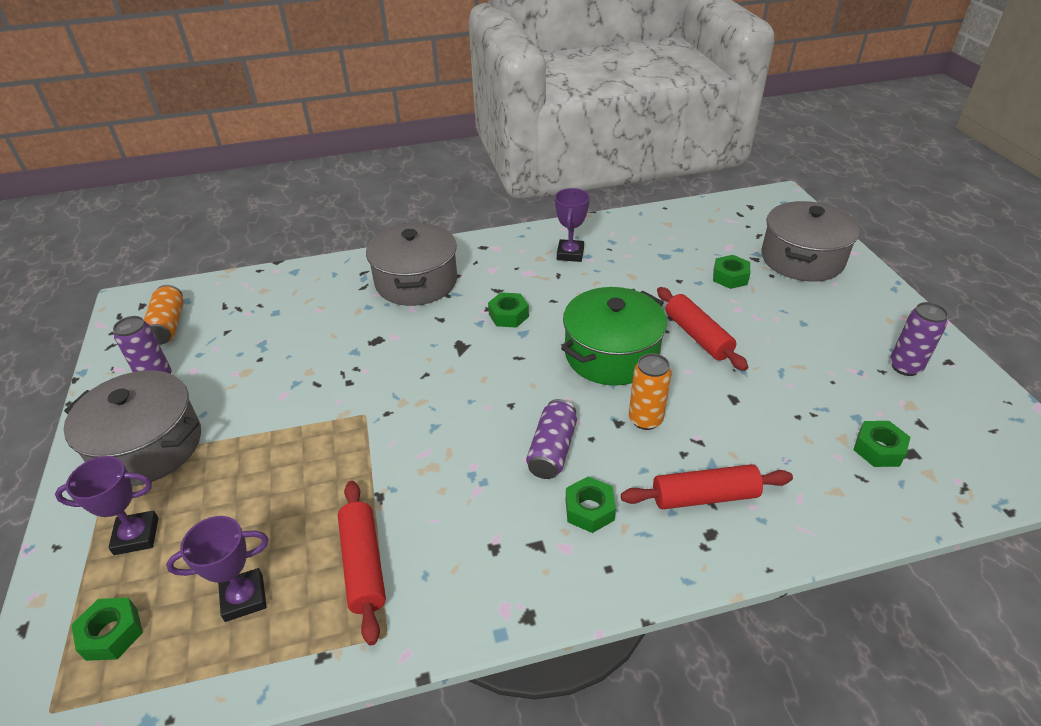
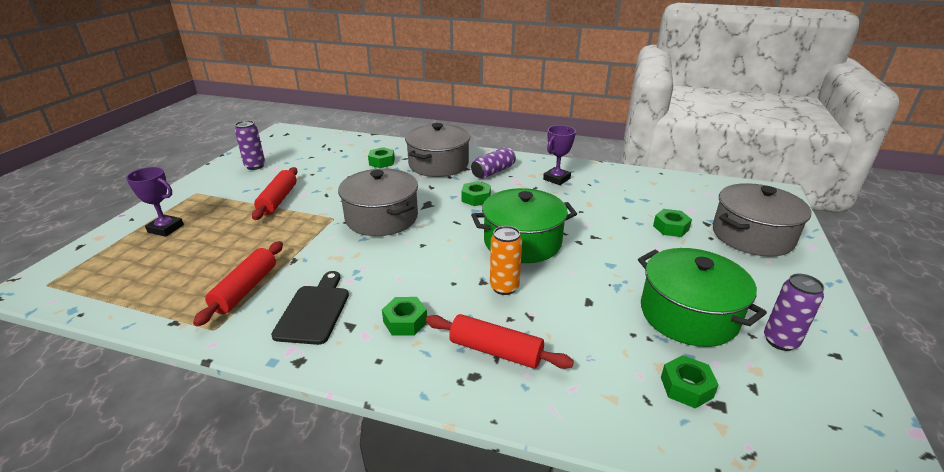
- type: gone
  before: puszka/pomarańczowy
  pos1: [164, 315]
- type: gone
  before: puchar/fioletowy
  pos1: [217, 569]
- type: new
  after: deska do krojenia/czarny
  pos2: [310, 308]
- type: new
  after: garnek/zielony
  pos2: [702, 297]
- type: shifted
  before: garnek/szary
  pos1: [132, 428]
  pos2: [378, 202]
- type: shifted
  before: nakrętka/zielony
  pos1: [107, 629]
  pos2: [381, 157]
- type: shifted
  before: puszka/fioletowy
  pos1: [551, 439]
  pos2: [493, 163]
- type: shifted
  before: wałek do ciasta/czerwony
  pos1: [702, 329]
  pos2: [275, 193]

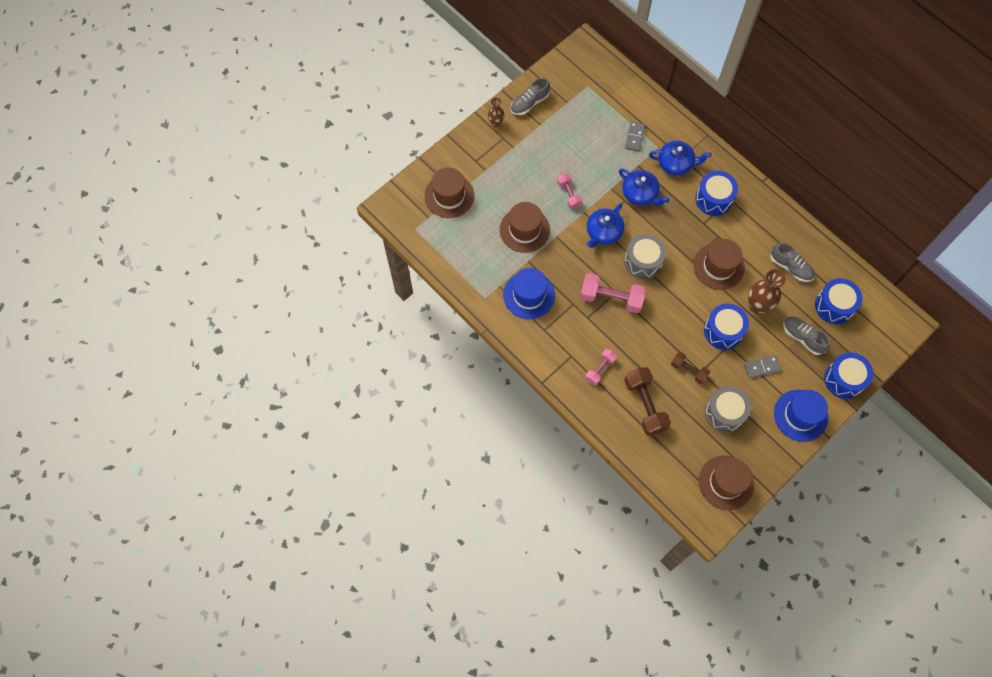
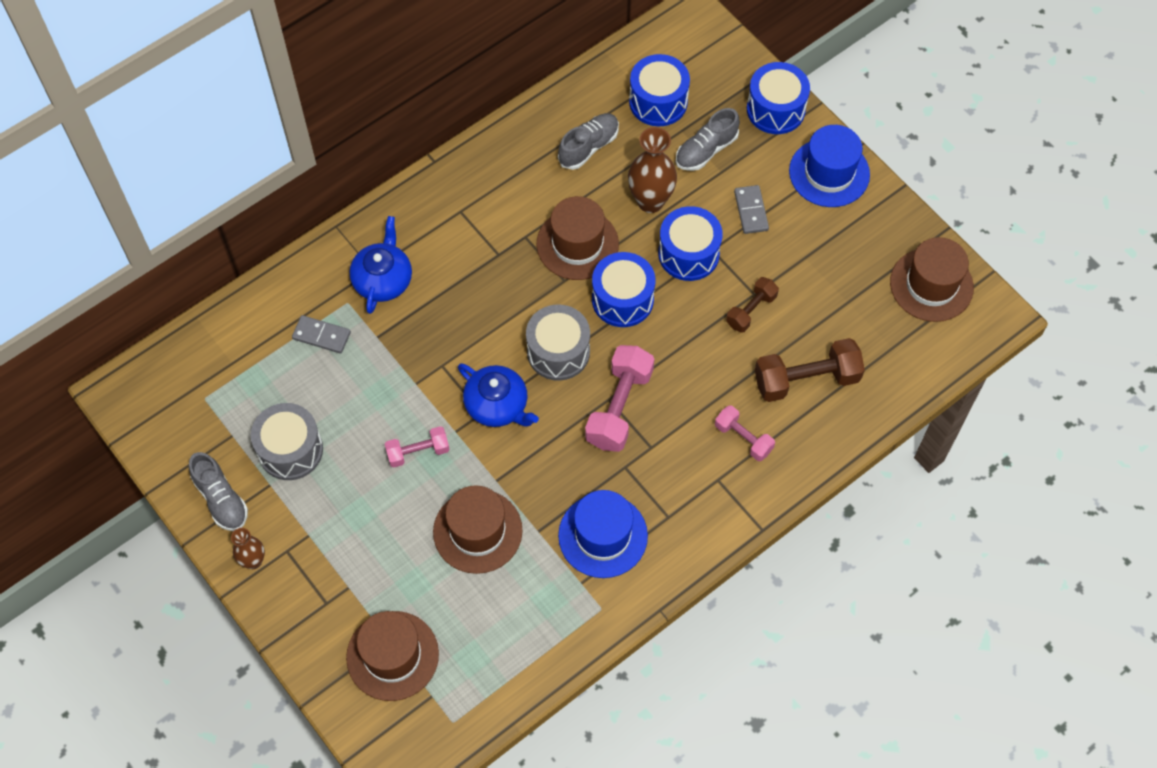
- type: gone
  before: imbryk/niebieski
  pos1: [644, 187]
- type: shifted
  before: bęben/niebieski
  pos1: [716, 193]
  pos2: [623, 289]
- type: shifted
  before: bęben/szary
  pos1: [728, 409]
  pos2: [287, 441]

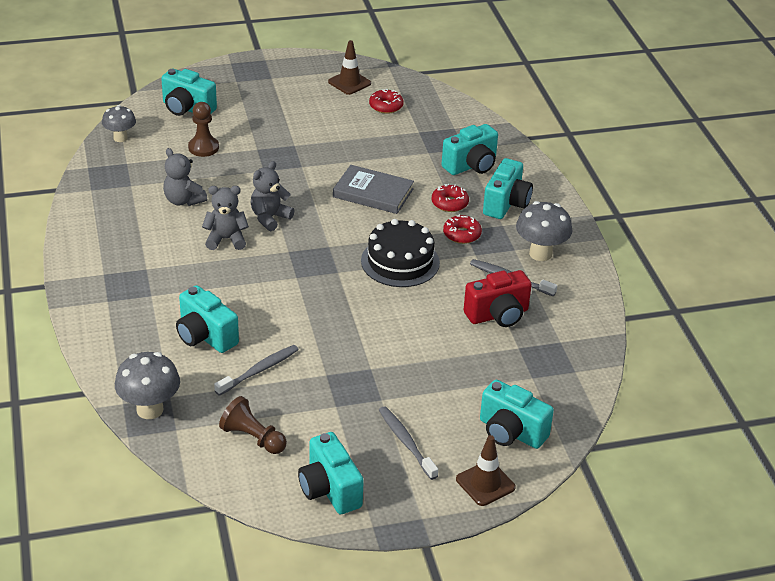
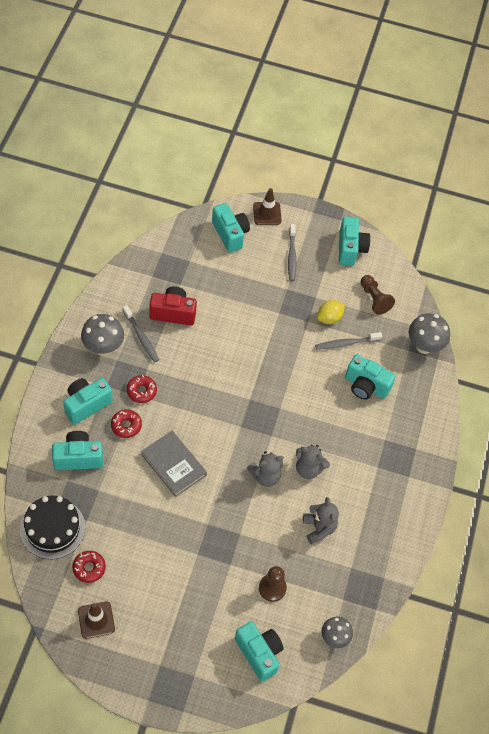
- type: new
  after: cytryna/żółty
  pos2: [331, 312]
- type: shifted
  before: tort/czarny
  pos1: [400, 253]
  pos2: [52, 527]
- type: rotated
  before: aparat fotograficzny/turkusowy
  pos1: [207, 319]
  pos2: [370, 377]
  turn: 135

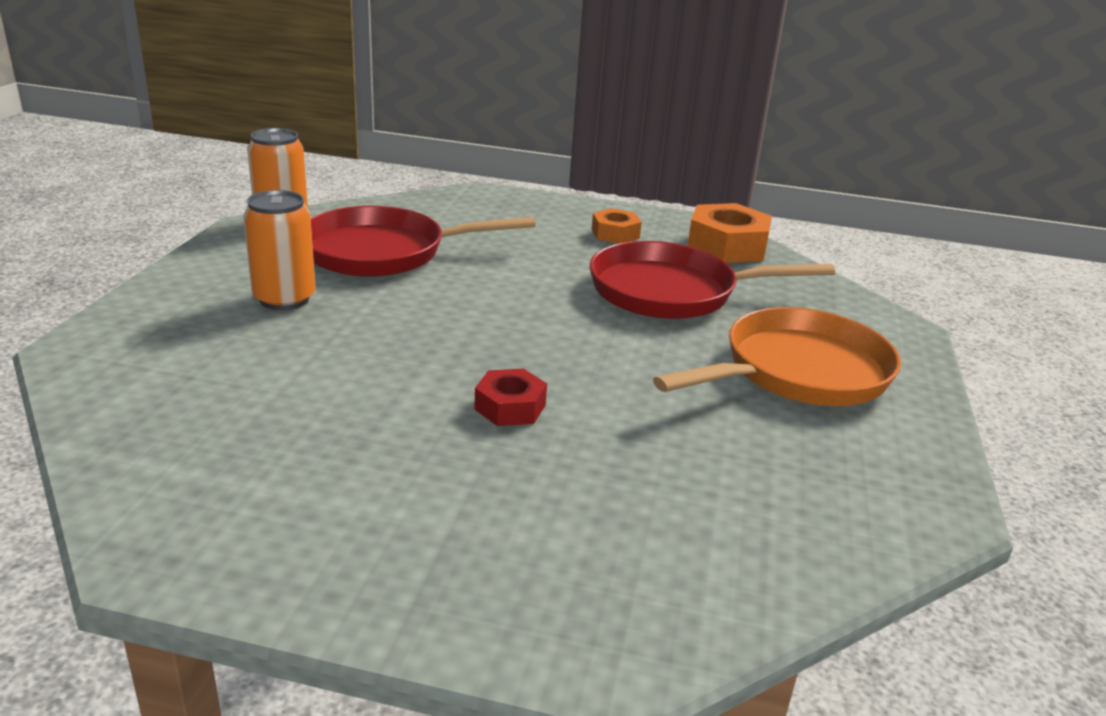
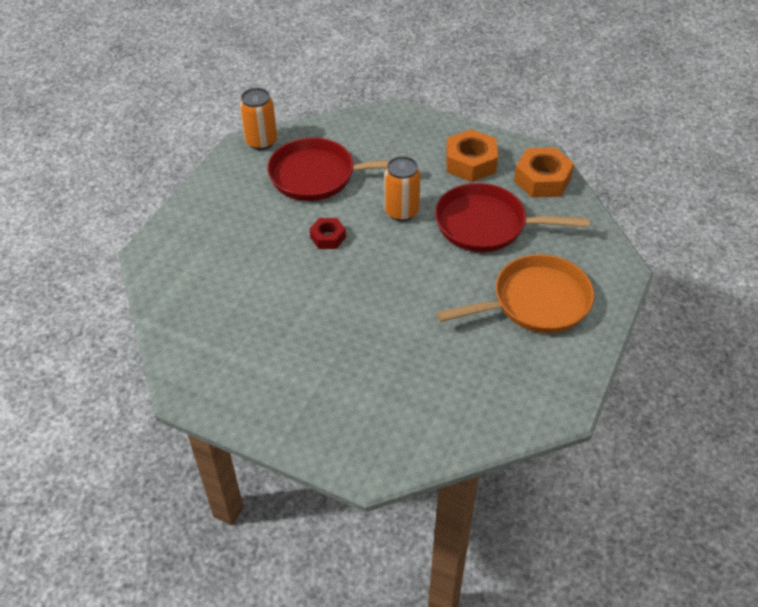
- type: shifted
  before: puszka/pomarańczowy
  pos1: [279, 250]
  pos2: [402, 188]
- type: shifted
  before: nakrętka/czerwony
  pos1: [510, 397]
  pos2: [328, 233]
- type: scaled
  before: nakrętka/pomarańczowy
  pos1: [617, 225]
  pos2: [472, 155]
  scale: 1.71

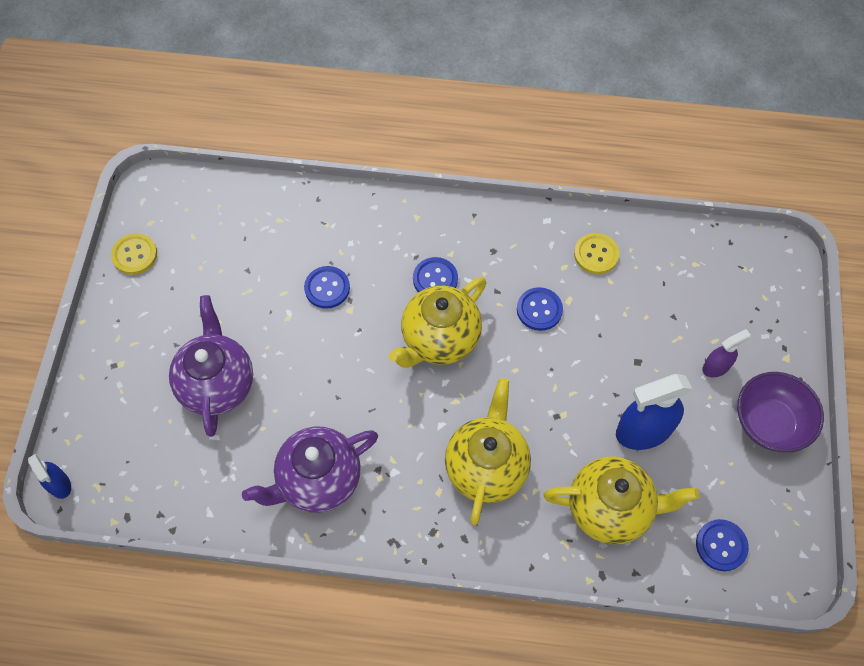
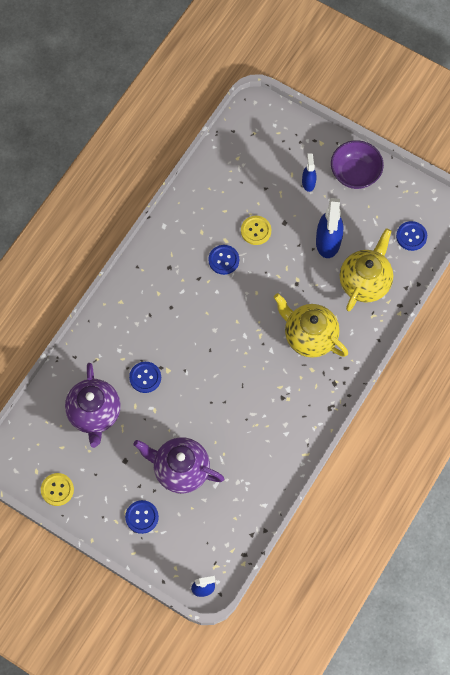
- type: gone
  before: imbryk/żółty
  pos1: [437, 322]
- type: shifted
  before: imbryk/fioletowy
  pos1: [310, 470]
  pos2: [93, 405]
- type: shifted
  before: guzik/niebieski
  pos1: [435, 274]
  pos2: [142, 517]
- type: shifted
  before: guzik/żółty
  pos1: [596, 253]
  pos2: [256, 230]
- type: repainted
  before: spryskiwacz/fioletowy
  after: spryskiwacz/niebieski
  pos1: [726, 353]
  pos2: [309, 172]

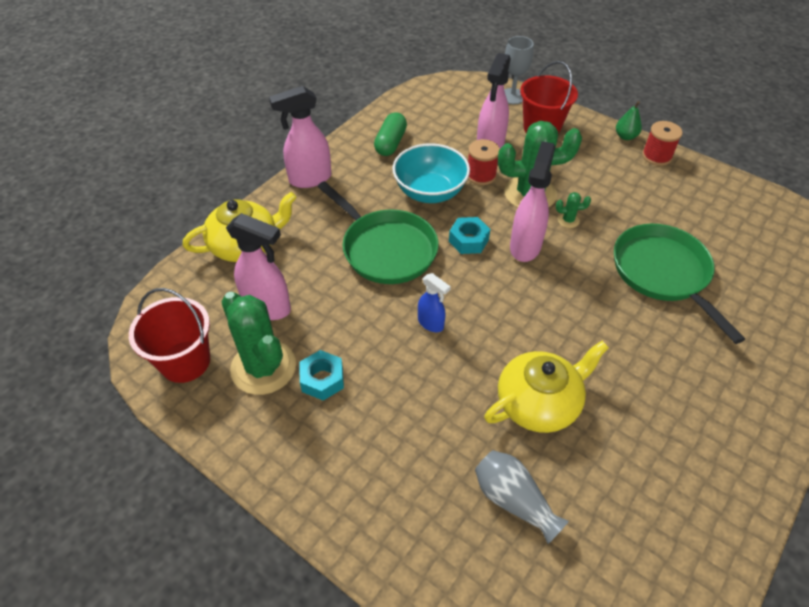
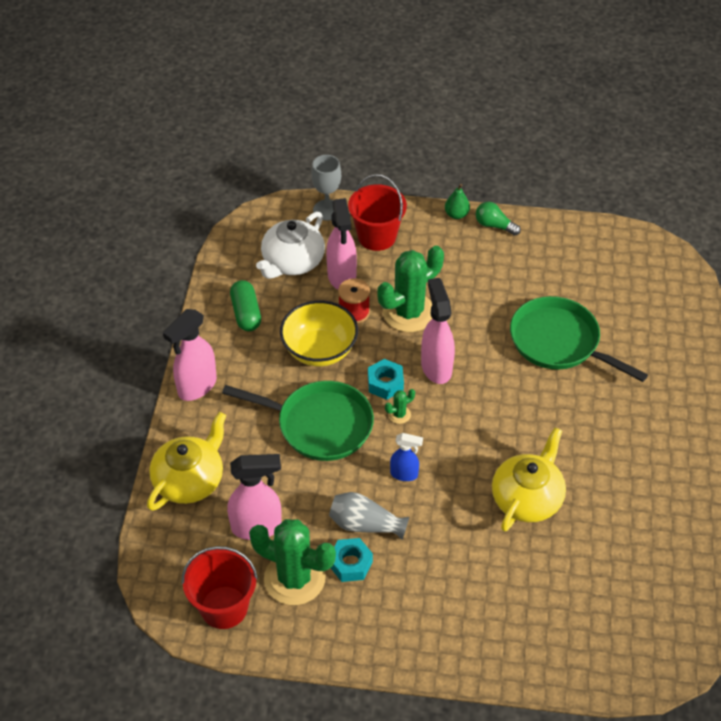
- type: new
  after: imbryk/biały
  pos2: [290, 245]
- type: shifted
  before: wazon/szary
  pos1: [522, 497]
  pos2: [369, 516]
- type: shifted
  before: kaktus/zielony
  pos1: [573, 210]
  pos2: [400, 406]
- type: swapped
  before: szpulka/czerwony
  after: żarówka/zielony
  pos1: [662, 143]
  pos2: [498, 219]
- type: repainted
  before: miska/turkusowy
  after: miska/żółty
  pos1: [431, 173]
  pos2: [319, 333]

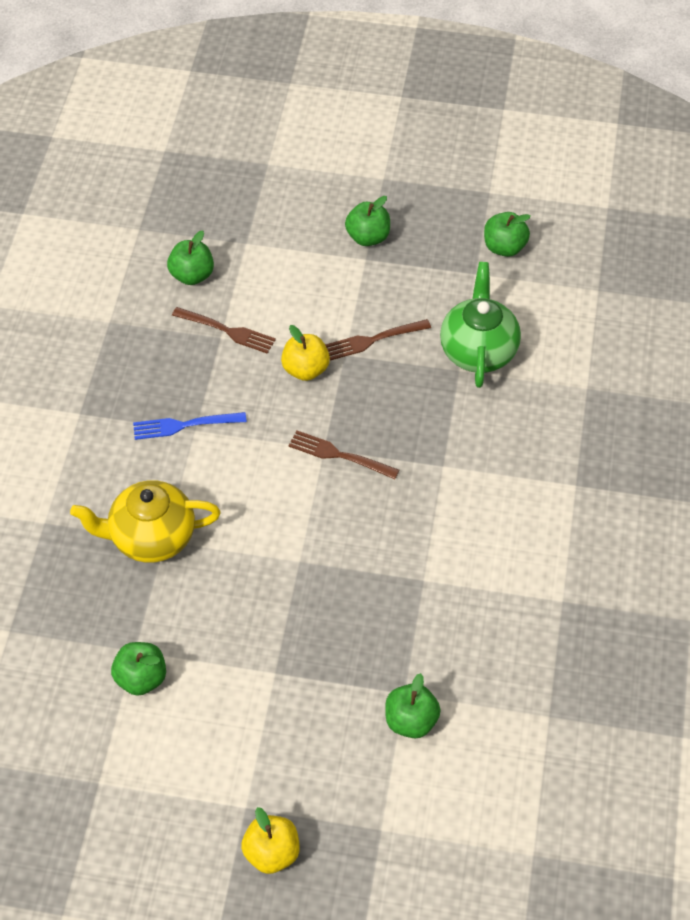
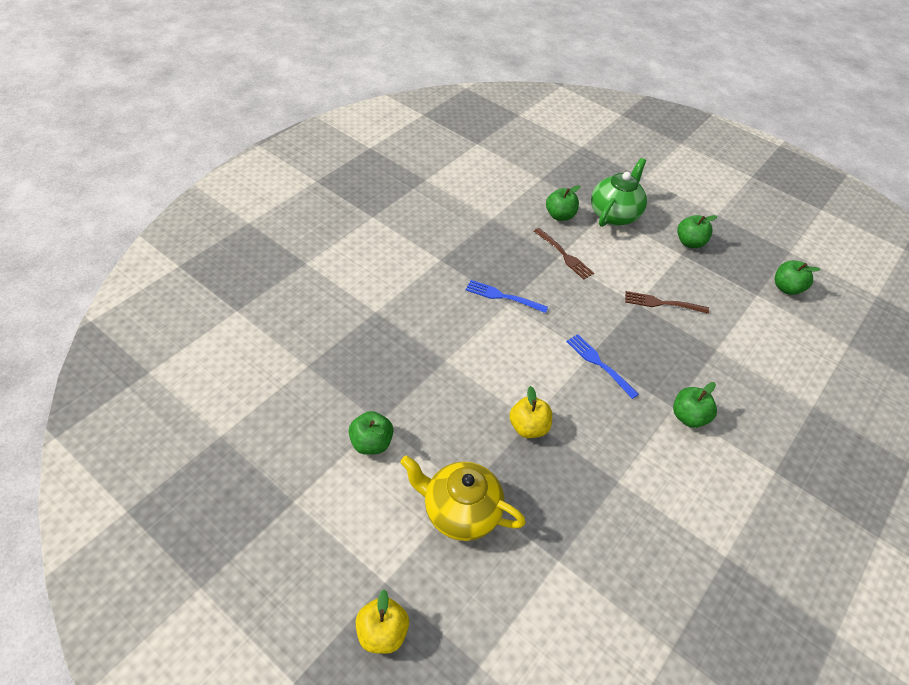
- type: shifted
  before: imbryk/żółty
  pos1: [145, 521]
  pos2: [463, 498]
- type: shifted
  before: jabłko/żółty
  pos1: [305, 353]
  pos2: [530, 412]
- type: shifted
  before: jabłko/zielony
  pos1: [413, 705]
  pos2: [695, 405]
- type: shifted
  before: imbryk/zielony
  pos1: [480, 325]
  pos2: [619, 192]
- type: repainted
  before: widelec/brązowy
  after: widelec/niebieski
  pos1: [343, 455]
  pos2: [602, 366]

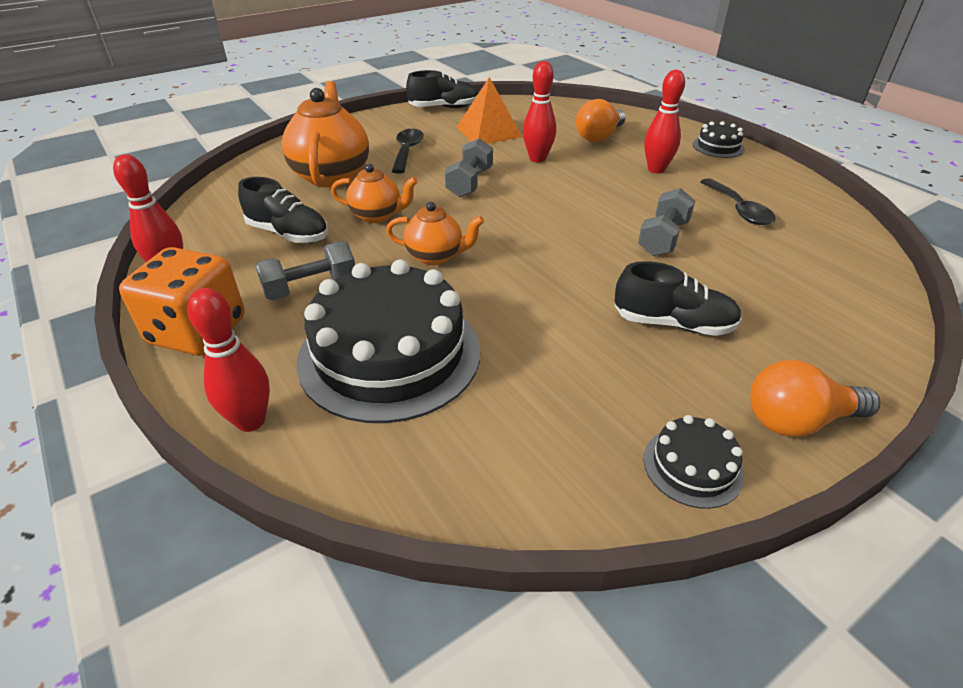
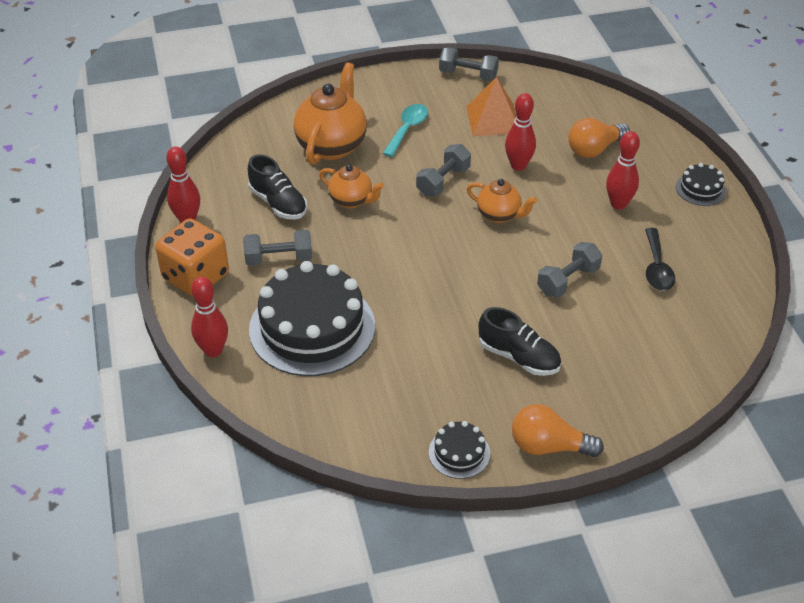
- type: shifted
  before: imbryk/pomarańczowy
  pos1: [435, 233]
  pos2: [502, 201]
- type: swapped
  before: but/czarny
  after: hantel/szary
  pos1: [442, 89]
  pos2: [469, 64]
- type: repainted
  before: łyżka/czarny
  after: łyżka/turkusowy
  pos1: [408, 151]
  pos2: [405, 130]

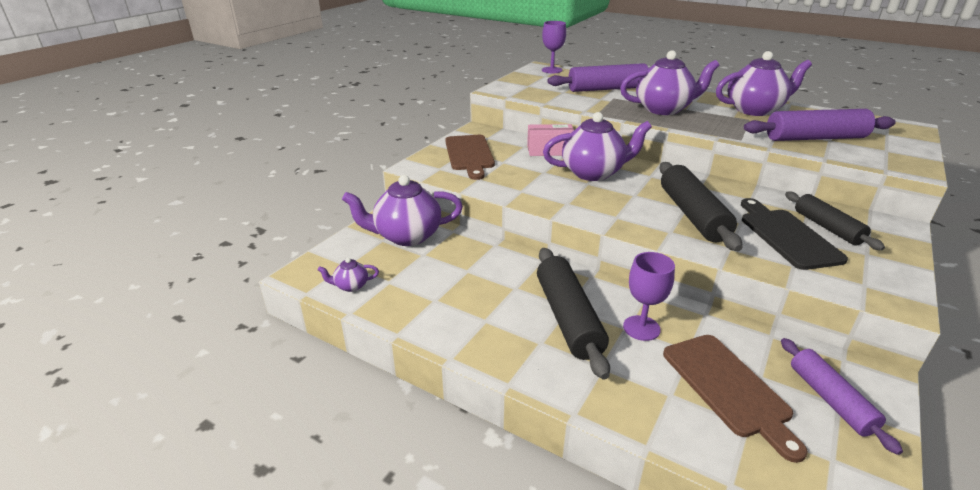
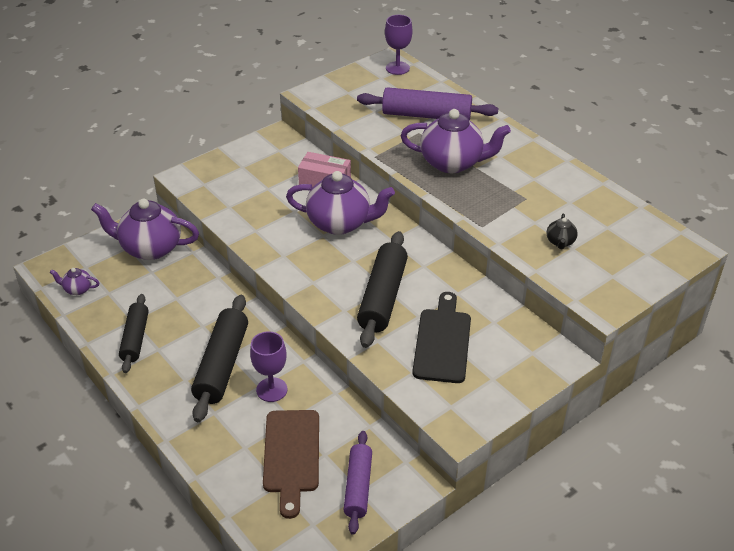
- type: gone
  before: deska do krojenia/brązowy
  pos1: [470, 157]
- type: gone
  before: imbryk/fioletowy
  pos1: [764, 83]
- type: shifted
  before: wałek do ciasta/czarny
  pos1: [835, 221]
  pos2: [134, 333]
- type: swapped
  before: wałek do ciasta/fioletowy
  after: imbryk/czarny
  pos1: [820, 125]
  pos2: [562, 231]

